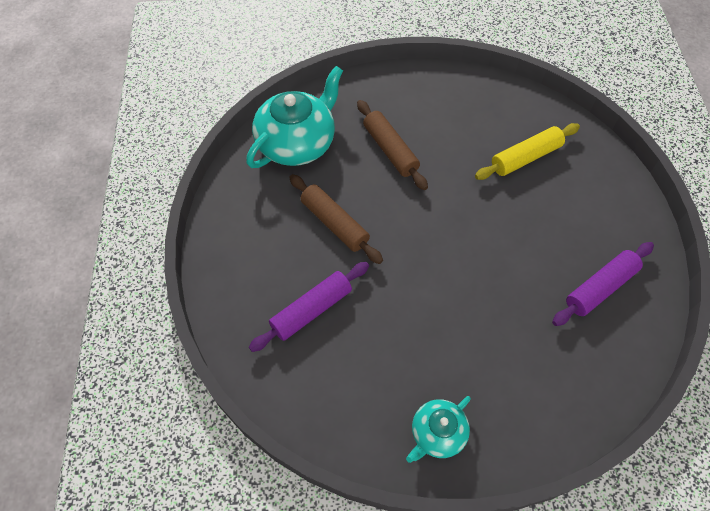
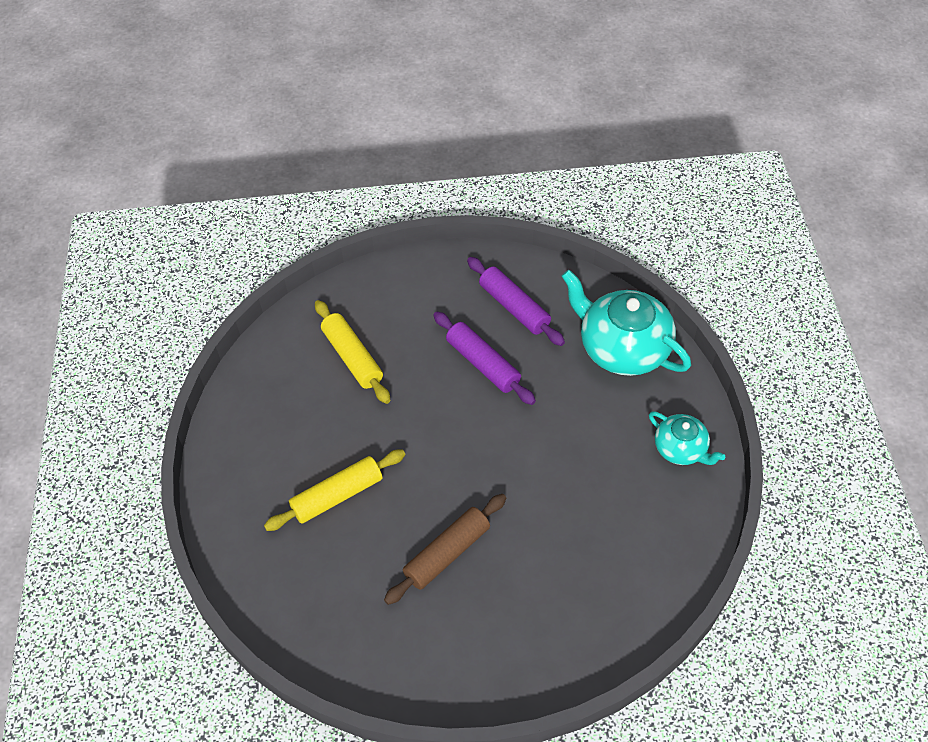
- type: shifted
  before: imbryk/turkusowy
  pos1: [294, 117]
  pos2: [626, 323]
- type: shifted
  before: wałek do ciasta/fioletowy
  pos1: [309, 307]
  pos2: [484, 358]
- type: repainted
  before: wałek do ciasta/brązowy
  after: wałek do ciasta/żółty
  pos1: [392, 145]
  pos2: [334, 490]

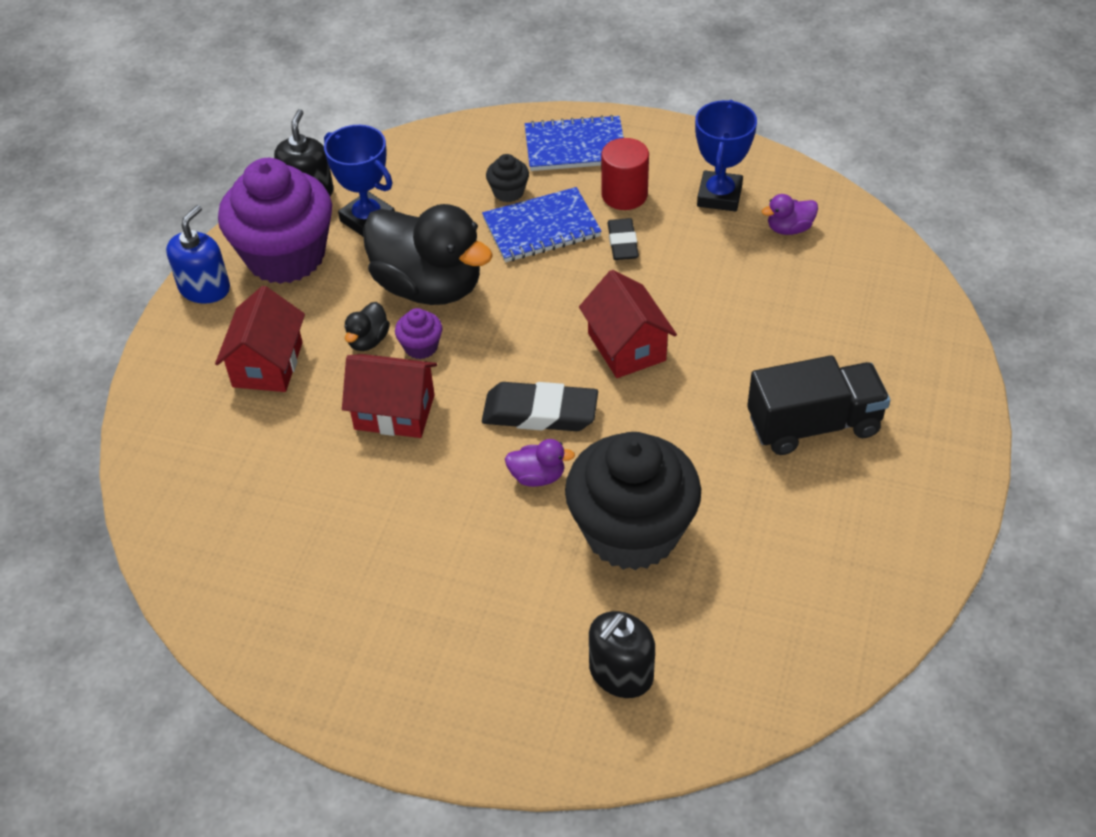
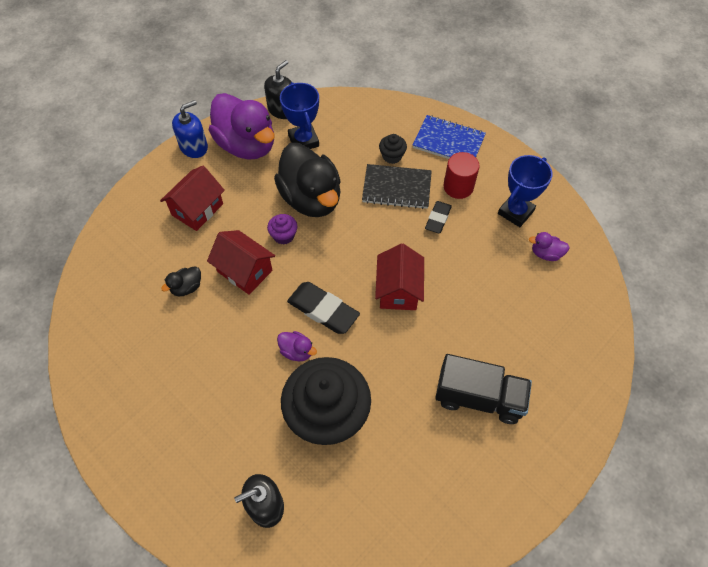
- type: shifted
  before: kaczka/czarny
  pos1: [367, 326]
  pos2: [181, 281]
- type: swapped
  before: muffinka/fioletowy
  after: kaczka/fioletowy
  pos1: [275, 221]
  pos2: [241, 126]
- type: repainted
  before: zeszyt/niebieski
  after: zeszyt/czarny
  pos1: [542, 224]
  pos2: [397, 186]

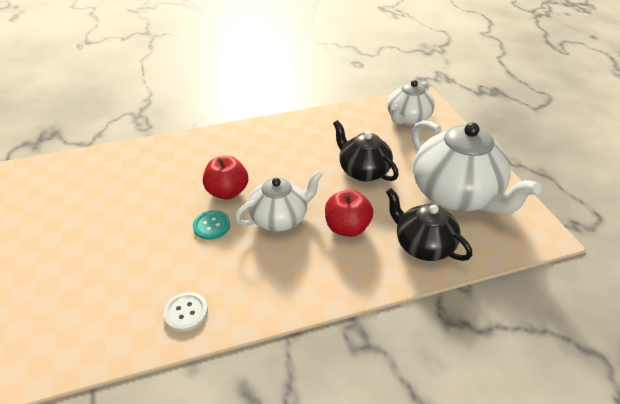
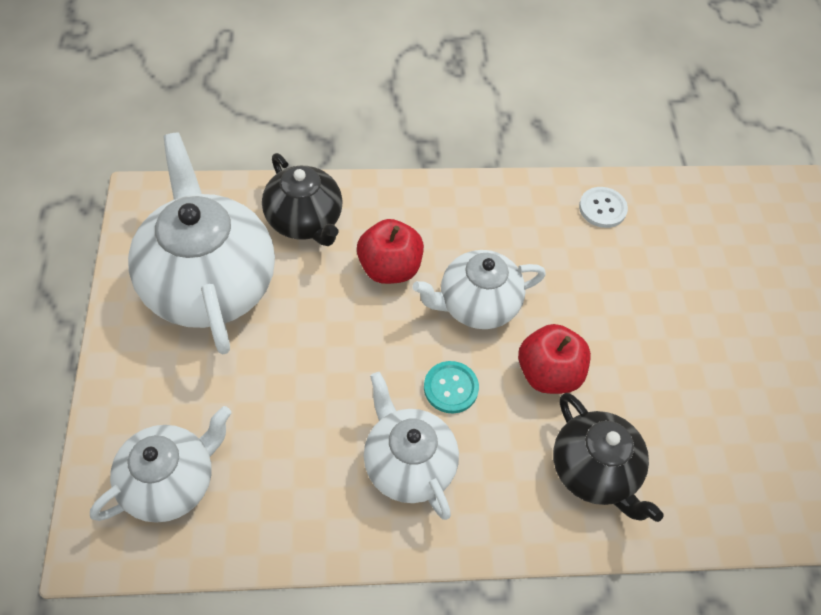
- type: new
  after: imbryk/biały
  pos2: [411, 446]
- type: shifted
  before: guzik/turkusowy
  pos1: [211, 225]
  pos2: [451, 387]
- type: shifted
  before: imbryk/czarny
  pos1: [366, 151]
  pos2: [608, 457]

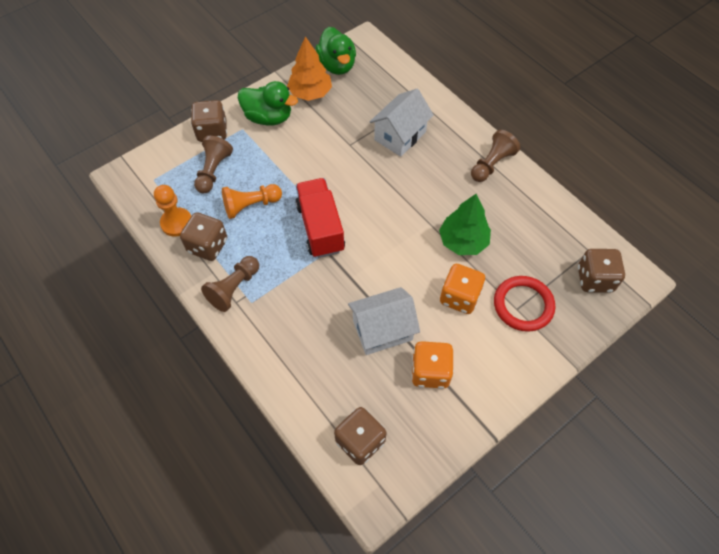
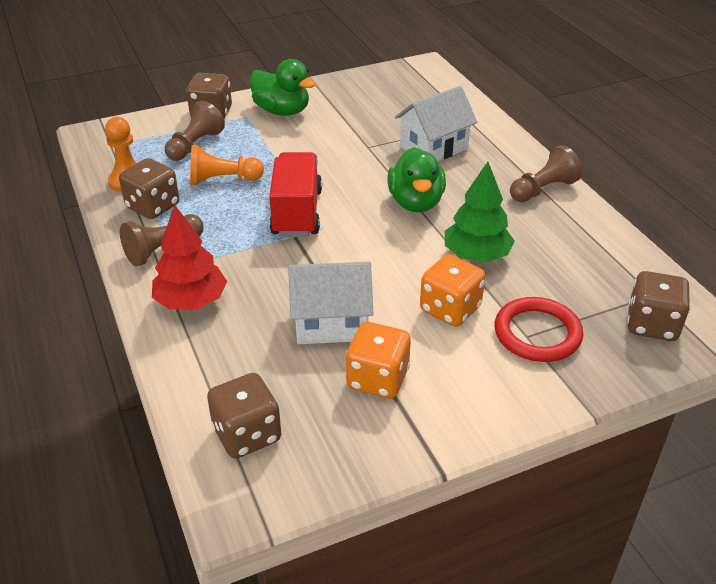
- type: gone
  before: drzewko/pomarańczowy
  pos1: [309, 68]
- type: new
  after: drzewko/czerwony
  pos2: [189, 257]
- type: shifted
  before: kaczka/zielony
  pos1: [336, 51]
  pos2: [416, 179]

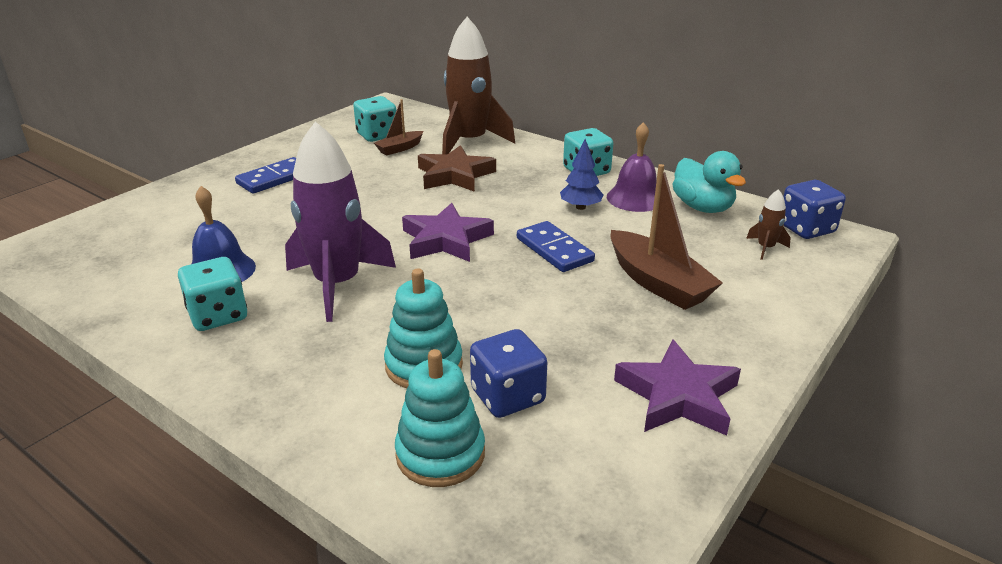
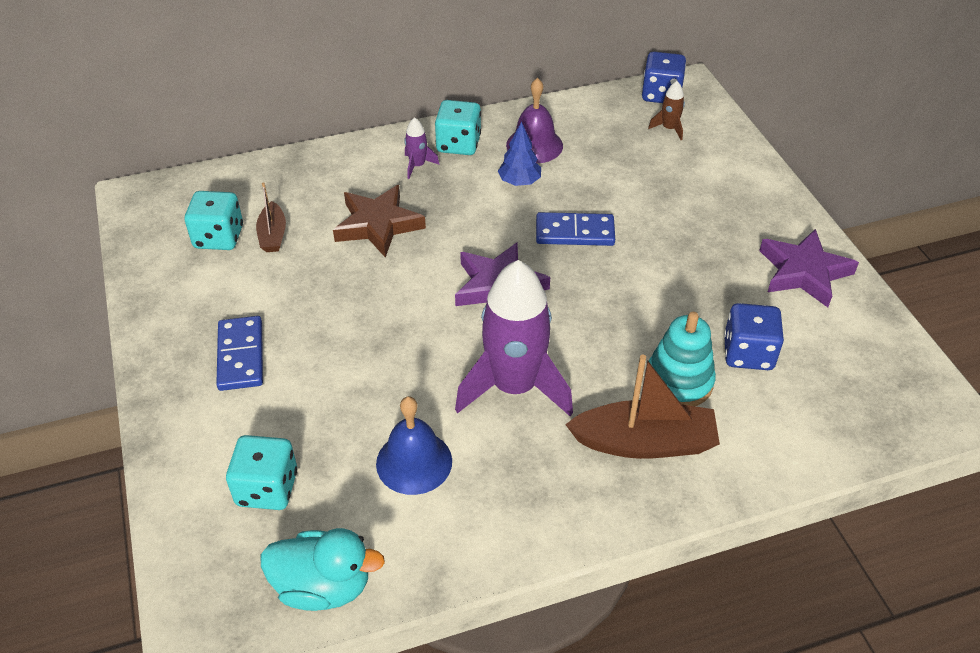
- type: gone
  before: zabawka nakładanka/turkusowy
  pos1: [440, 418]
- type: gone
  before: rakieta/brązowy
  pos1: [478, 85]
- type: new
  after: rakieta/fioletowy
  pos2: [421, 148]
- type: shifted
  before: kostka do gry/turkusowy
  pos1: [212, 294]
  pos2: [261, 472]
- type: shifted
  before: łódka/brązowy
  pos1: [667, 237]
  pos2: [642, 407]
- type: shifted
  before: kaczka/turkusowy
  pos1: [709, 182]
  pos2: [322, 569]

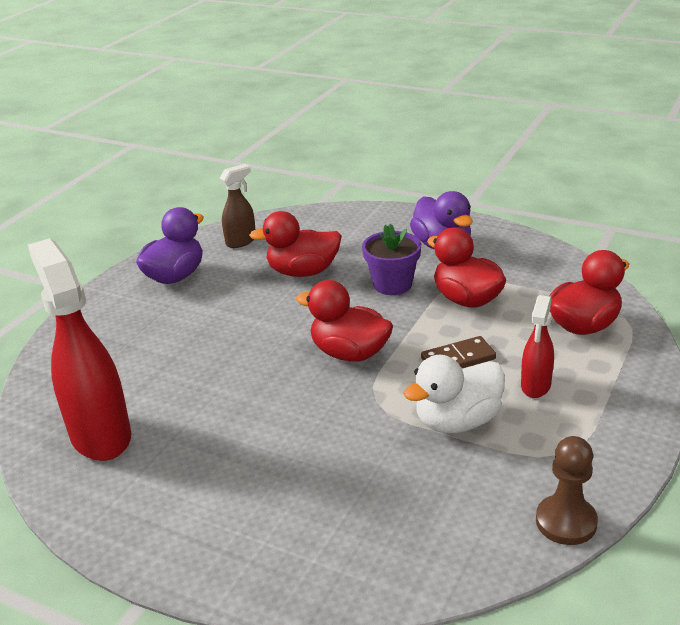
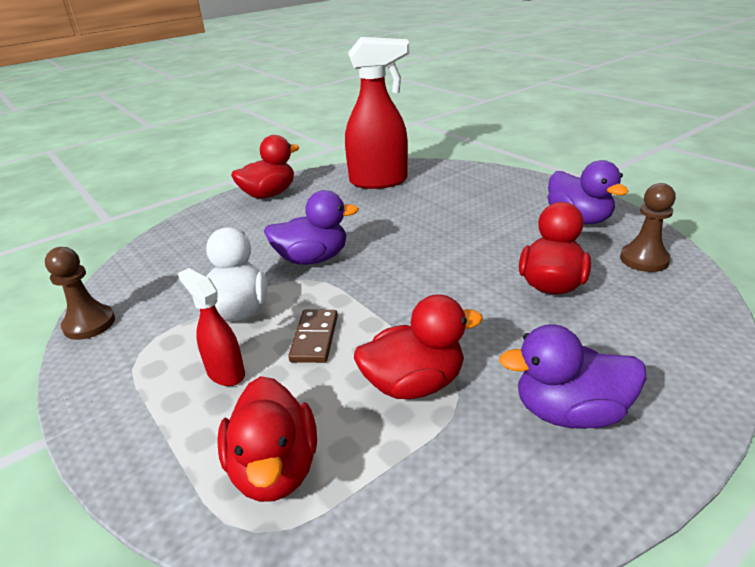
- type: gone
  before: doniczka/fioletowy
  pos1: [391, 259]
- type: new
  after: kaczka/fioletowy
  pos2: [311, 227]
- type: shifted
  before: kaczka/czerwony
  pos1: [344, 321]
  pos2: [265, 167]
- type: swapped
  before: spryskiwacz/brązowy
  after: pionek/brązowy
  pos1: [237, 206]
  pos2: [648, 227]

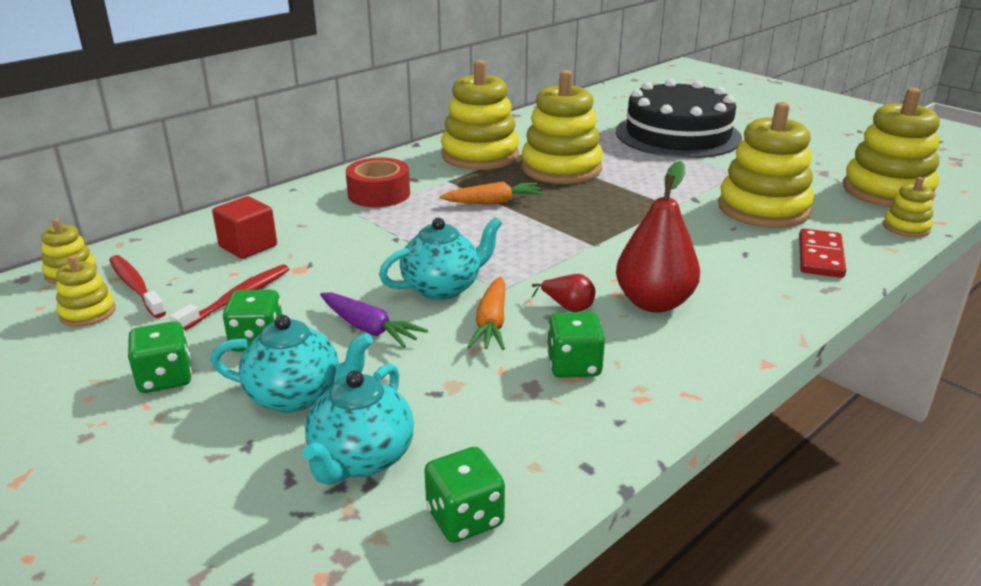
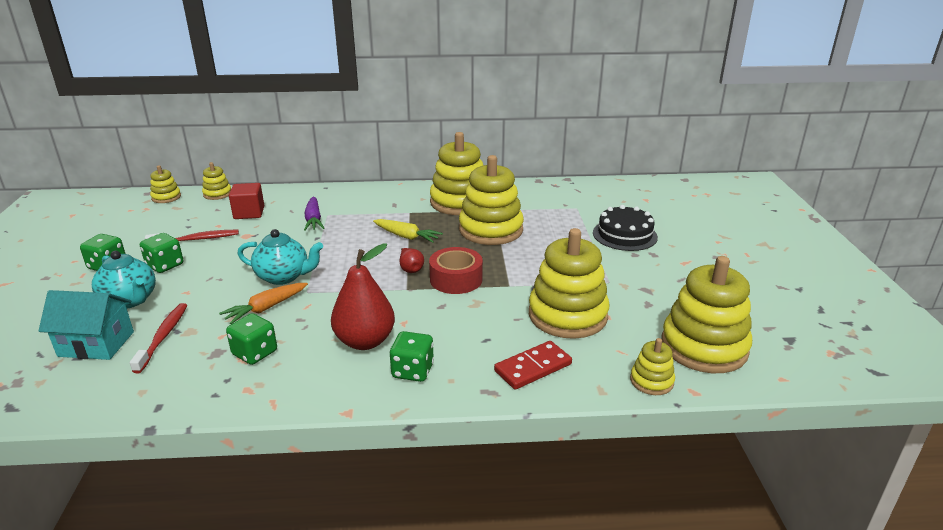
- type: shifted
  before: zabawka nakładanka/żółty
  pos1: [86, 291]
  pos2: [216, 181]
- type: shifted
  before: szczoteczka do zębów/czerwony
  pos1: [137, 286]
  pos2: [158, 338]
- type: shifted
  before: marchewka/fioletowy
  pos1: [374, 320]
  pos2: [314, 213]
- type: shifted
  before: taśma klejąca/czerwony
  pos1: [378, 182]
  pos2: [456, 270]
- type: shifted
  before: kostka do gry/zielony
  pos1: [464, 495]
  pos2: [412, 356]
- type: shifted
  before: gruszka/czerwony
  pos1: [563, 293]
  pos2: [412, 260]
- type: swapped
  before: imbryk/turkusowy
  after: domek/turkusowy
  pos1: [358, 424]
  pos2: [86, 325]
- type: repainted
  before: marchewka/pomarańczowy
  after: marchewka/żółty
  pos1: [491, 192]
  pos2: [408, 231]
- type: scaled
  before: tort/czarny
  pos1: [679, 118]
  pos2: [625, 228]
  scale: 0.58

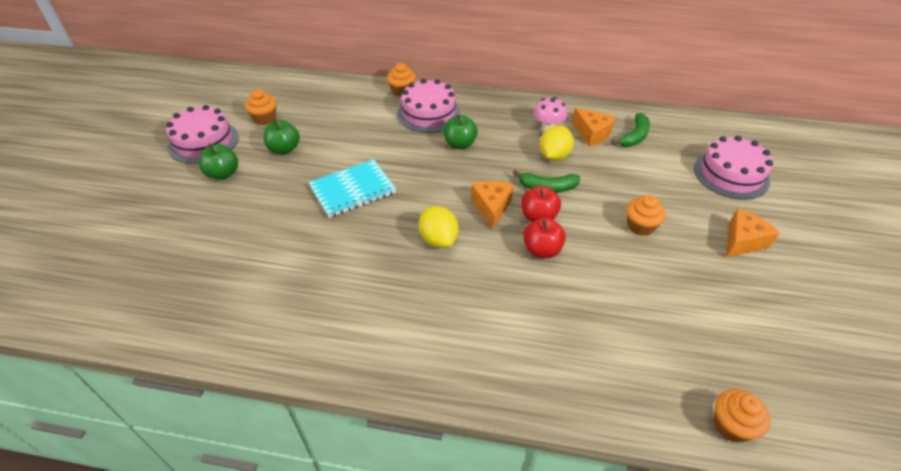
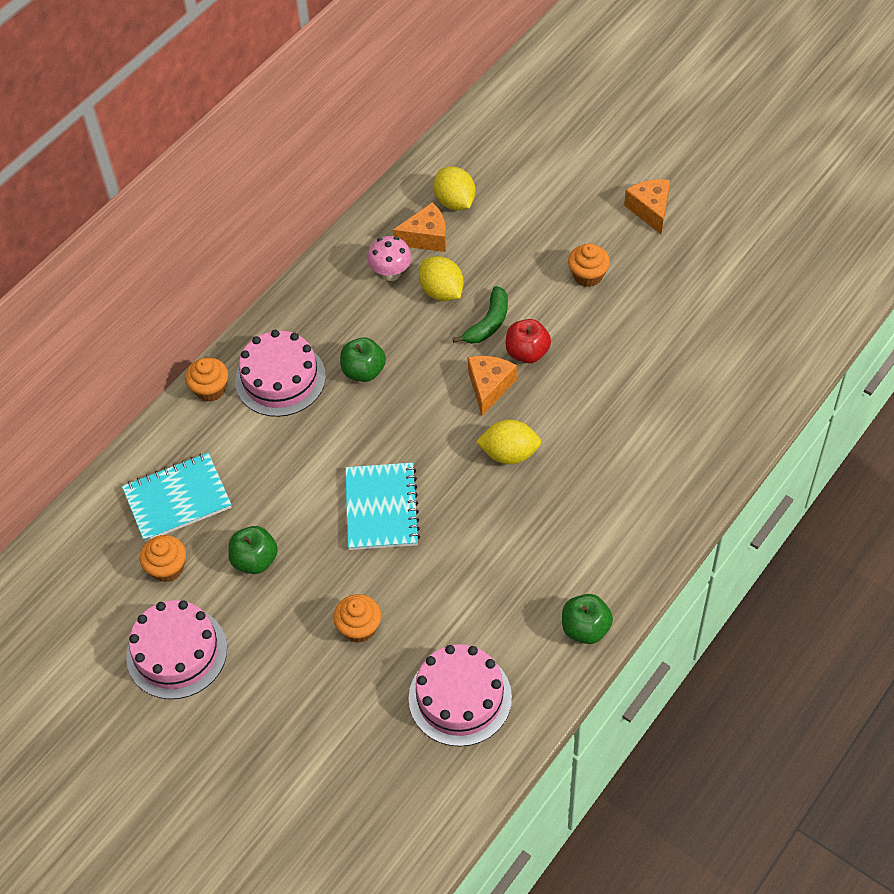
- type: gone
  before: jabłko/czerwony
  pos1: [544, 238]
- type: new
  after: zeszyt/turkusowy
  pos2: [177, 497]
- type: shifted
  before: jabłko/zielony
  pos1: [218, 161]
  pos2: [587, 619]
- type: shifted
  before: tort/różowy
  pos1: [733, 167]
  pos2: [460, 695]
- type: shifted
  before: muffinka/pomarańczowy
  pos1: [741, 416]
  pos2: [357, 618]
- type: swapped
  before: banan/zielony
  after: cytryna/żółty
  pos1: [631, 130]
  pos2: [455, 188]
- type: rotated
  before: ser/pomarańczowy
  pos1: [492, 205]
  pos2: [492, 386]
  turn: 75

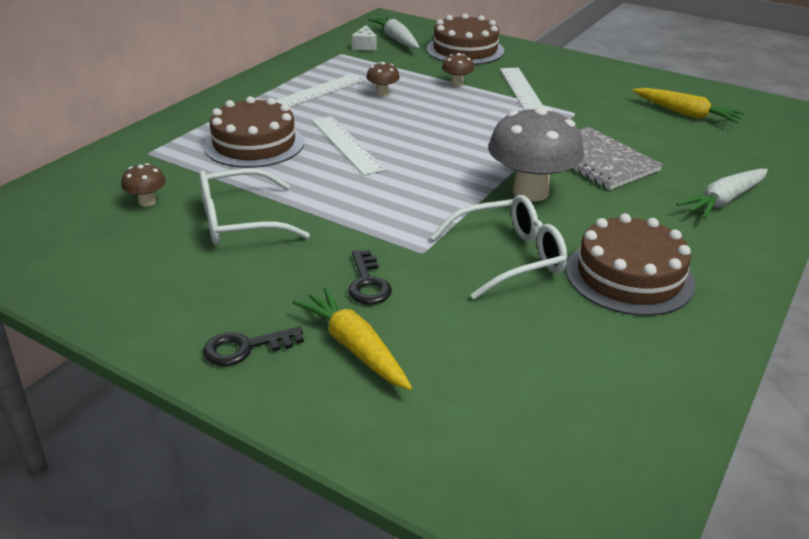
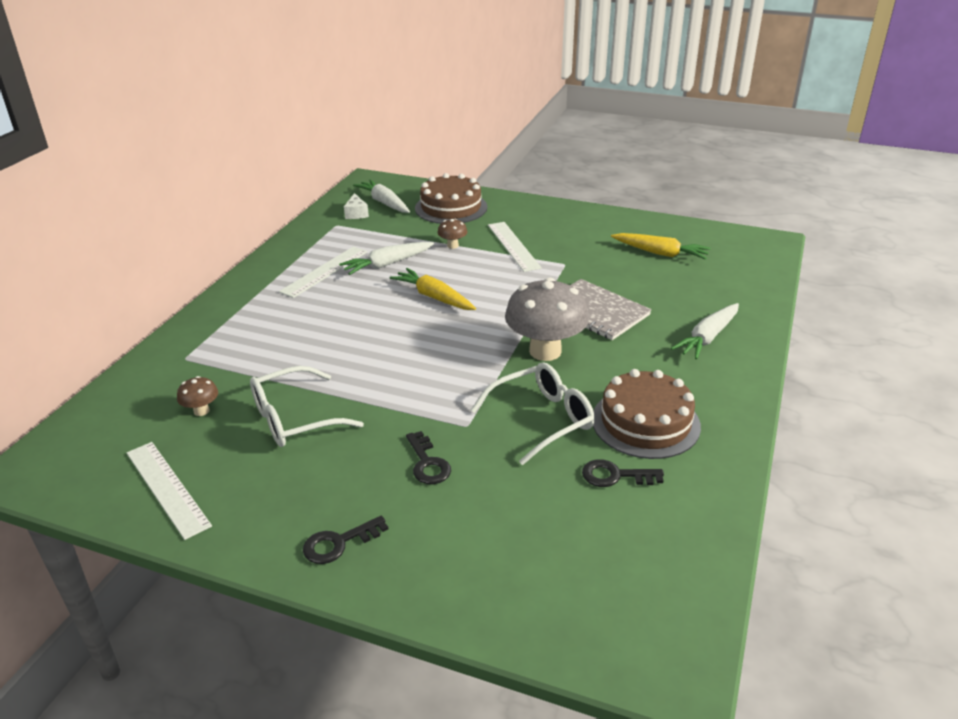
- type: gone
  before: tort/brązowy
  pos1: [254, 132]
- type: new
  after: klucz/czarny
  pos2: [623, 473]
- type: shifted
  before: marchewka/żółty
  pos1: [352, 338]
  pos2: [433, 289]
- type: shifted
  before: linijka/biały
  pos1: [349, 146]
  pos2: [169, 491]
- type: swapped
  before: grzyb/brązowy
  after: marchewka/biały
  pos1: [383, 79]
  pos2: [386, 258]

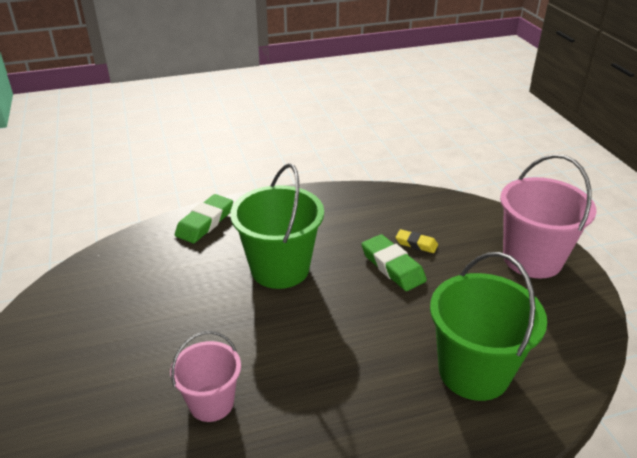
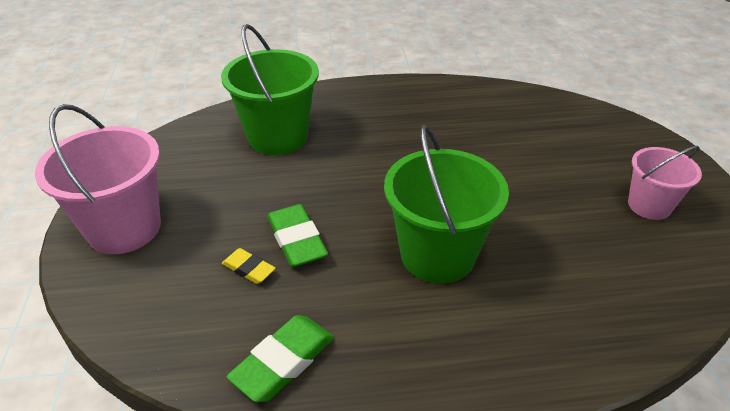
- type: shifted
  before: wiadro/różowy
  pos1: [205, 376]
  pos2: [665, 183]
- type: shifted
  before: gumka do mazania/zielony
  pos1: [204, 218]
  pos2: [280, 358]

